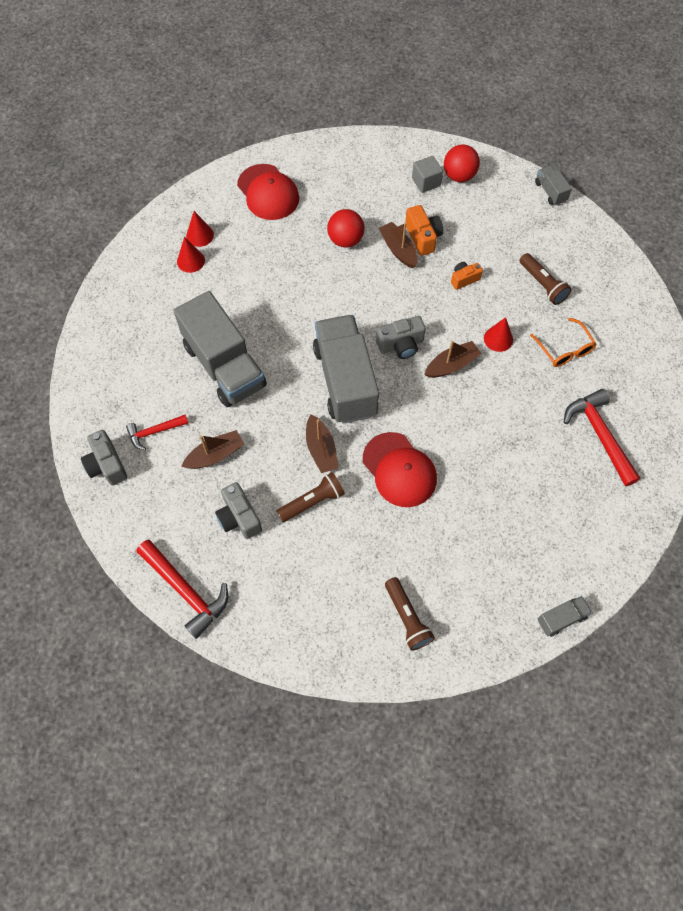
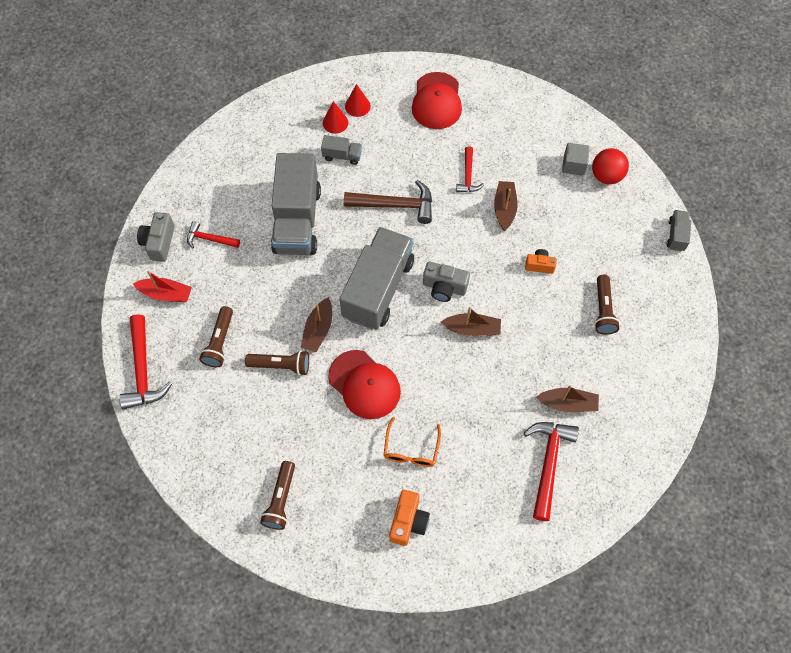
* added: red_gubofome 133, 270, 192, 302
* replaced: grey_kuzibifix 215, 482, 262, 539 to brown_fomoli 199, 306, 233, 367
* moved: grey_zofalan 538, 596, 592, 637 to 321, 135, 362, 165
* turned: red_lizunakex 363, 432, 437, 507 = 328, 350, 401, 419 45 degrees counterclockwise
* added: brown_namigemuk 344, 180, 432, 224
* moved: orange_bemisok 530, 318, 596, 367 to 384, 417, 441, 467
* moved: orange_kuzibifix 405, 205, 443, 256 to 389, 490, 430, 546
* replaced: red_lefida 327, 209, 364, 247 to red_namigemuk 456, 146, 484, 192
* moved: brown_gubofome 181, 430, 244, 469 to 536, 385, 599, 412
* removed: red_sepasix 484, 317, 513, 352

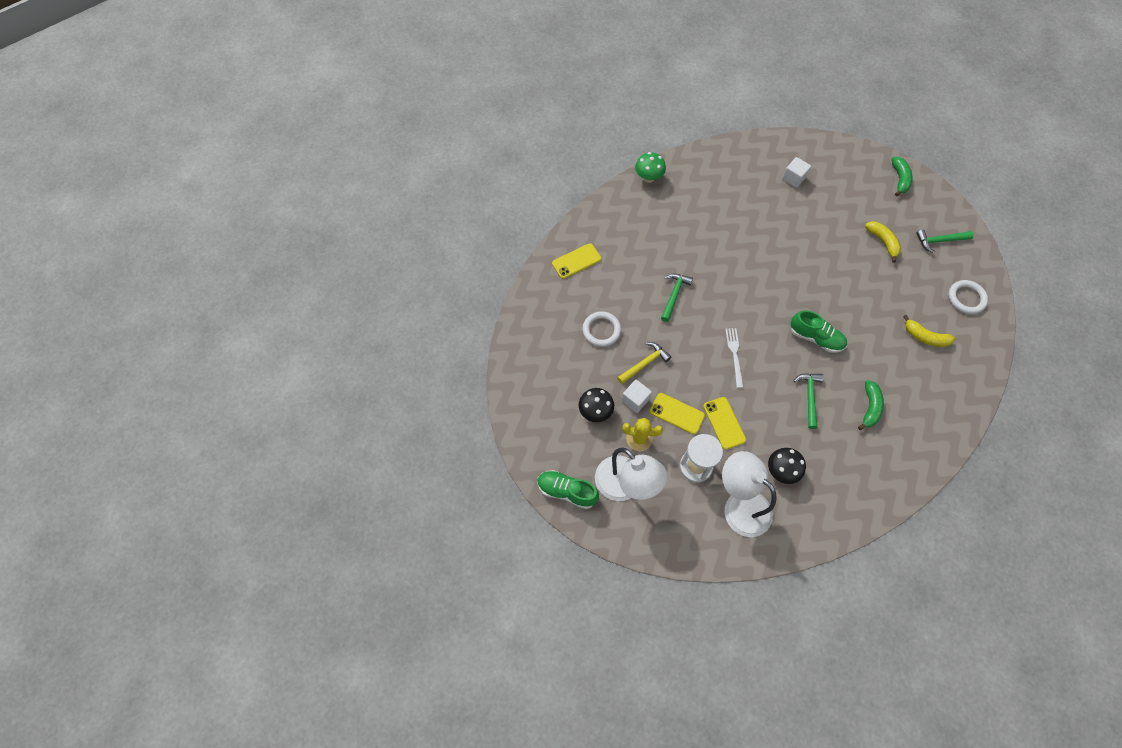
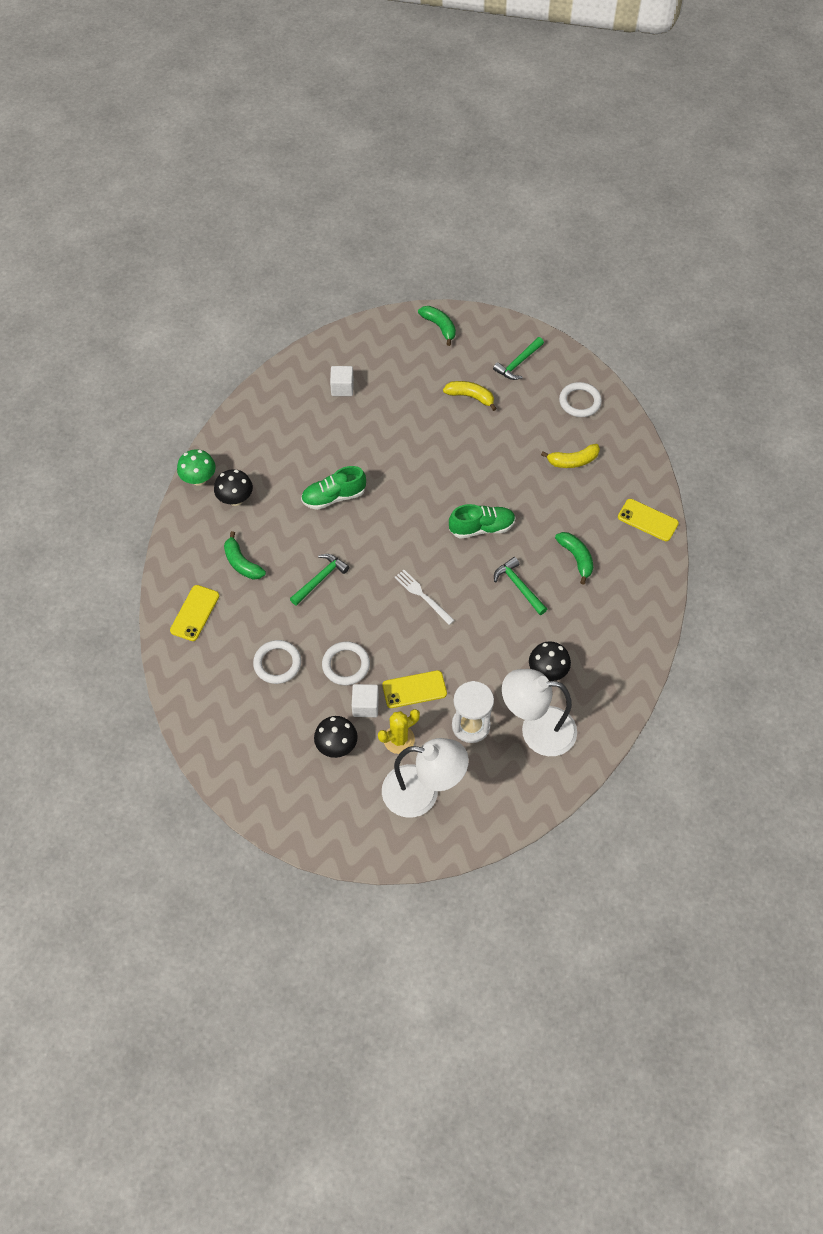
* added: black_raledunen 214, 469, 253, 506
* added: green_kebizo 224, 531, 266, 580
* turned: green_namigemuk 661, 274, 693, 322 = 290, 554, 350, 606 60 degrees clockwise
* moved: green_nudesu 537, 470, 599, 509 to 301, 466, 366, 510
* replaced: yellow_namigemuk 617, 342, 671, 384 to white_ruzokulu 322, 642, 370, 685
* moved: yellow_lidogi 703, 397, 746, 450 to 618, 499, 679, 541

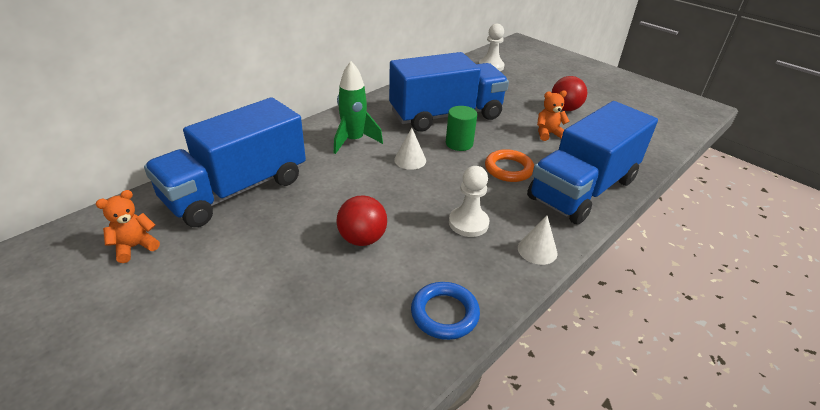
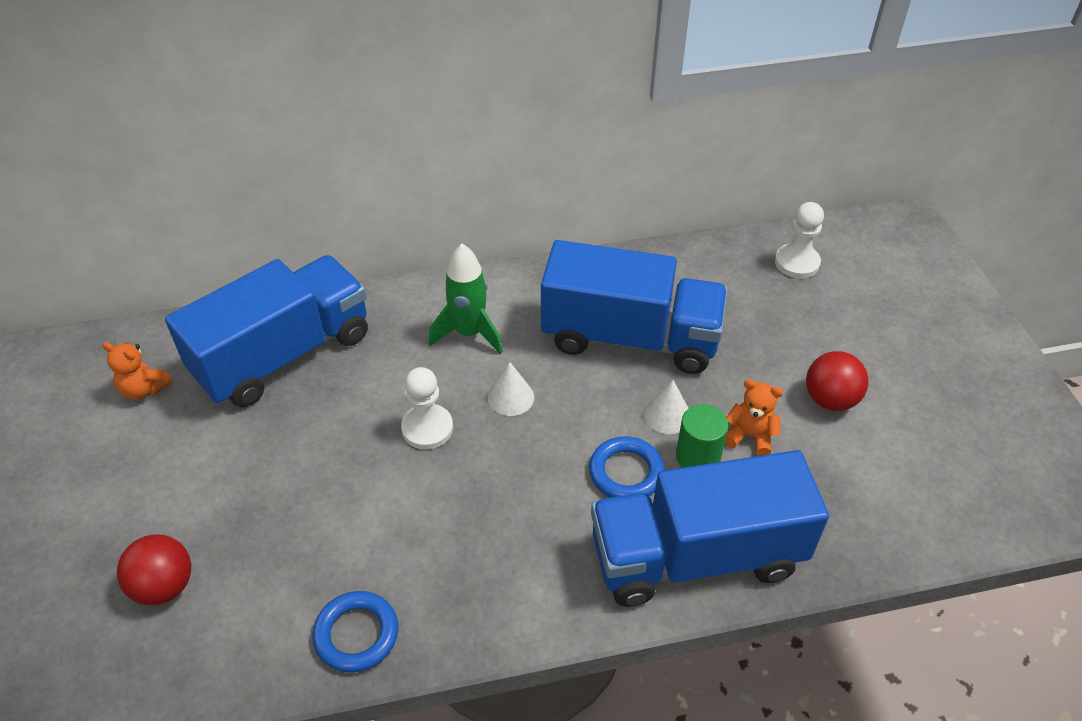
* turned: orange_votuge 96, 190, 160, 263 = 102, 342, 172, 400 150 degrees counterclockwise
* moved: red_lefida 336, 195, 387, 246 to 117, 535, 191, 605
* turned: blue_zofalan 144, 97, 306, 227 = 165, 255, 368, 407 150 degrees clockwise
* moved: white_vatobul 449, 166, 490, 237 to 401, 367, 453, 450
* recoloured: orange_ruzokulu 485, 149, 534, 182 to blue_ruzokulu 589, 436, 665, 498
* moved: white_sepasix 518, 216, 557, 265 to 644, 380, 689, 434
* moved: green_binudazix 446, 106, 477, 151 to 676, 404, 729, 468

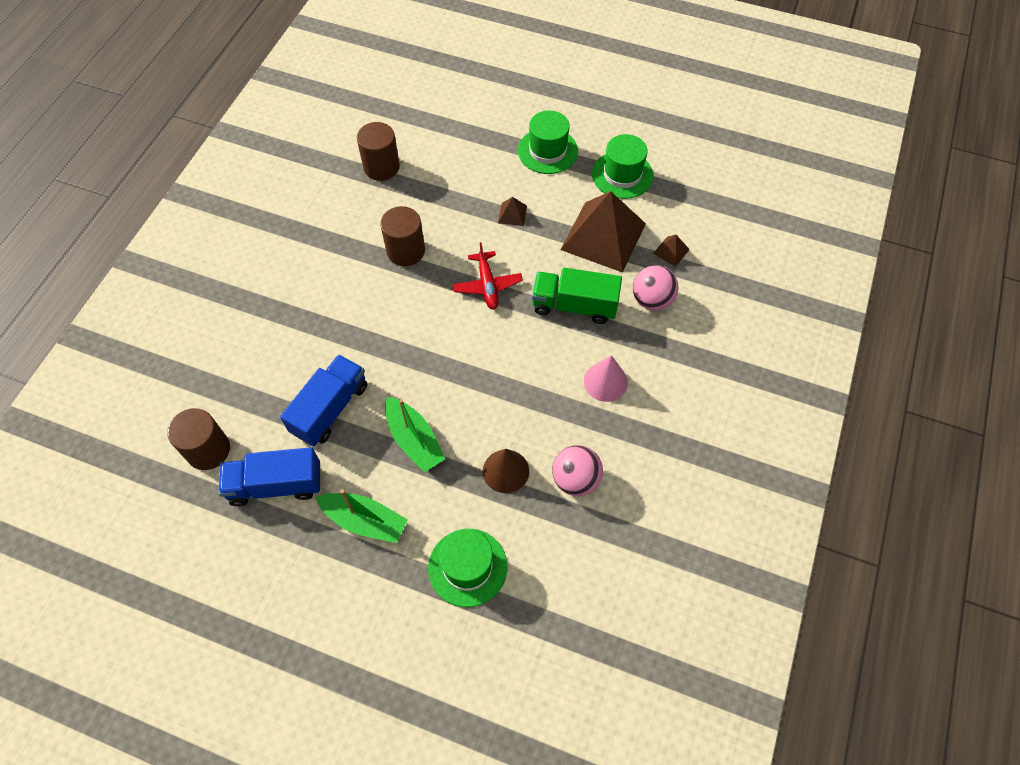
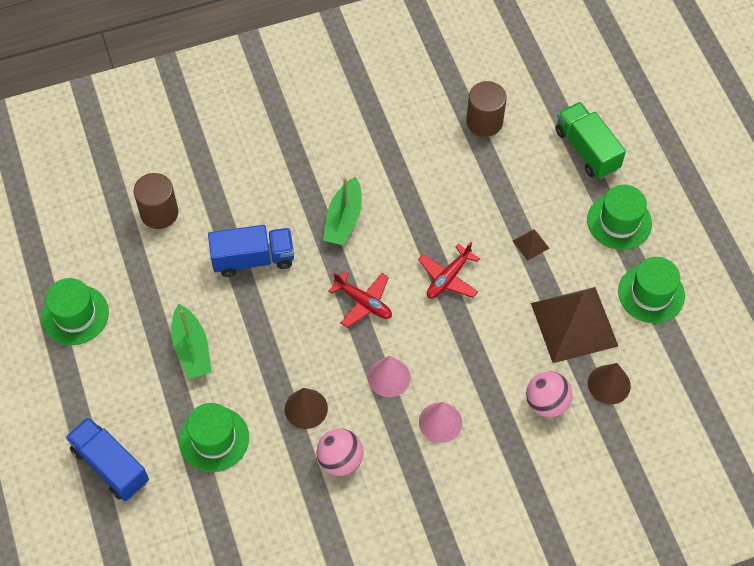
* added: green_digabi 41, 278, 109, 345
* moved: blue_zofalan 218, 447, 320, 506 to 65, 417, 149, 501
* moved: green_gubofome 385, 397, 445, 472 to 323, 176, 362, 245
* added: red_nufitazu 329, 271, 392, 328
* added: pink_sepasix 368, 356, 411, 397
* moved: green_zofalan 532, 268, 622, 324 to 555, 102, 626, 179
* replaced: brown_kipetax 653, 235, 690, 267 to brown_sepasix 588, 363, 631, 404
* removed: brown_binudazix 380, 206, 425, 266

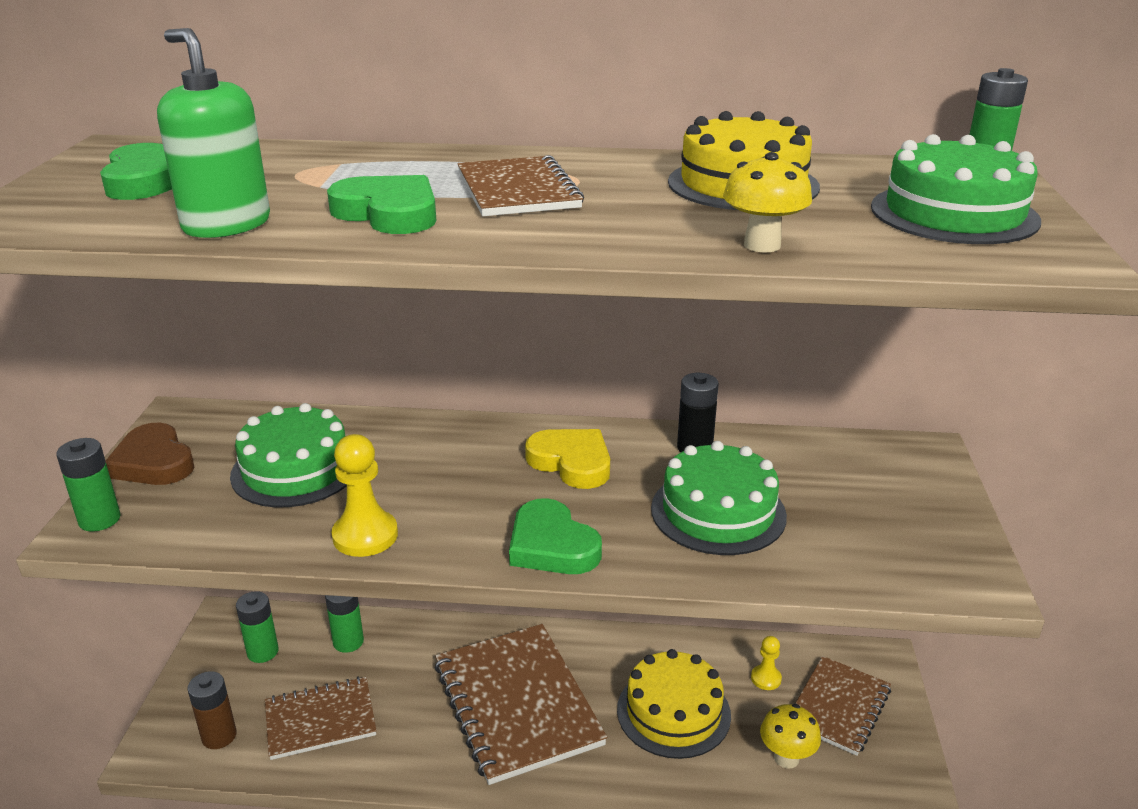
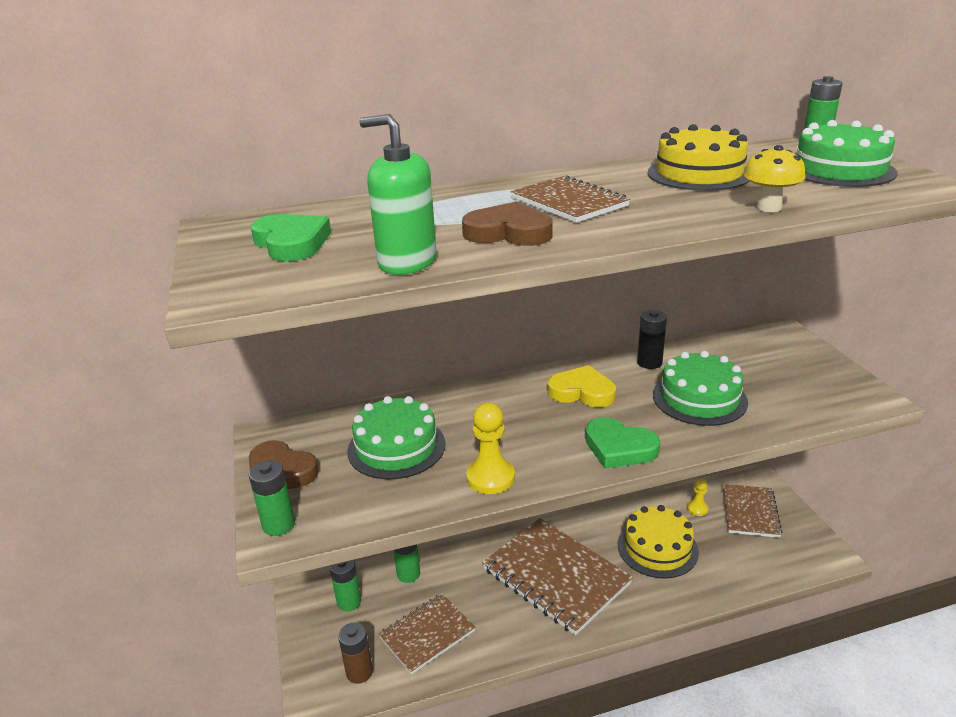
* recoloured: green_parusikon 327, 175, 436, 234 to brown_parusikon 462, 201, 553, 246
* removed: yellow_raledunen 760, 704, 821, 769

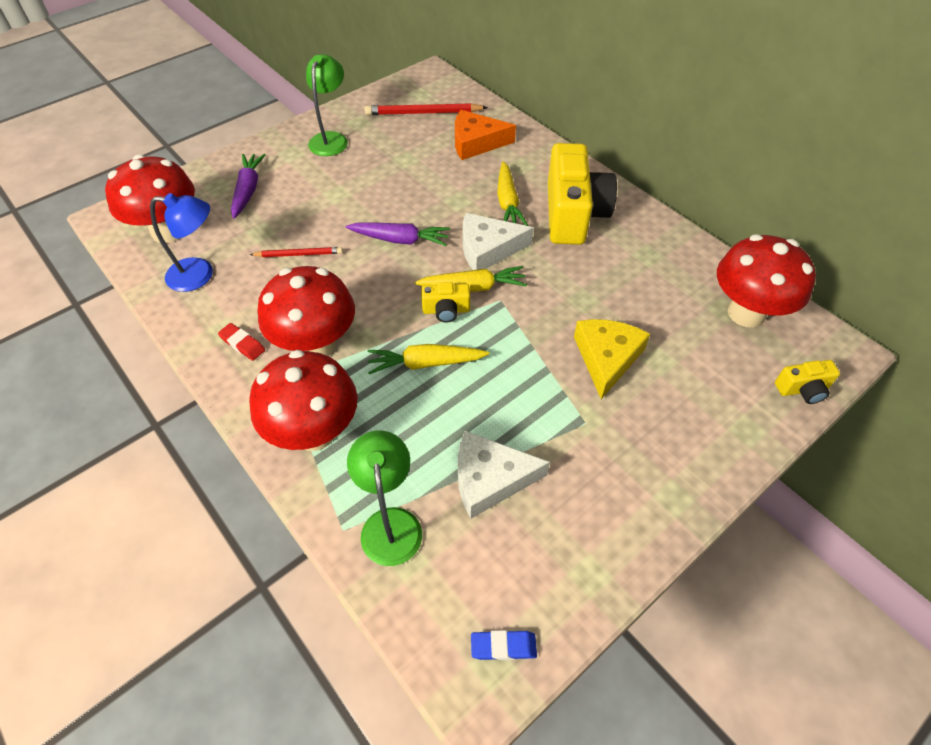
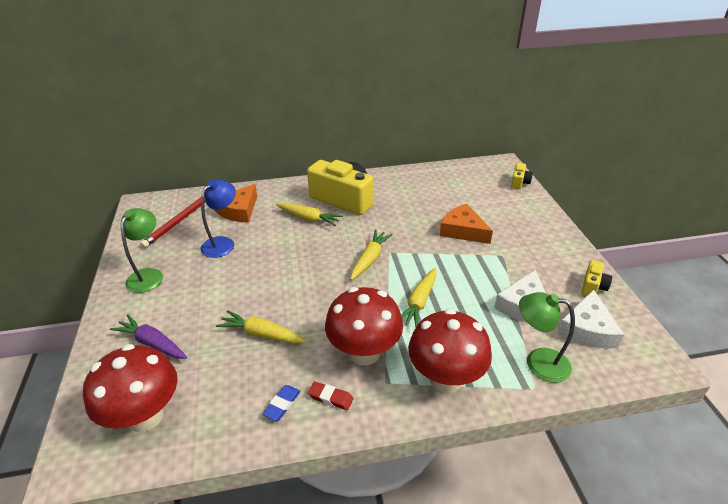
* turned: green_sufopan 306, 54, 348, 156 = 121, 208, 163, 293 60 degrees clockwise
* moved: blue_sufopan 150, 193, 213, 292 to 200, 180, 236, 258
* replaced: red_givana 249, 247, 343, 257 to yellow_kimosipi 216, 310, 306, 344
* moved: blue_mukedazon 471, 630, 537, 660 to 262, 385, 301, 421
* turned: red_mukedazon 218, 323, 265, 361 = 308, 381, 353, 410 45 degrees clockwise
* recoloured: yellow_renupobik 574, 319, 650, 399 to orange_renupobik 440, 204, 493, 244
* moved: white_renupobik 463, 213, 534, 270 to 557, 290, 624, 349
* moved: yellow_kuzibifix 421, 282, 470, 323 to 582, 260, 612, 296
* removed: purple_kimosipi 346, 223, 450, 246
* removed: red_raledunen 717, 234, 816, 328

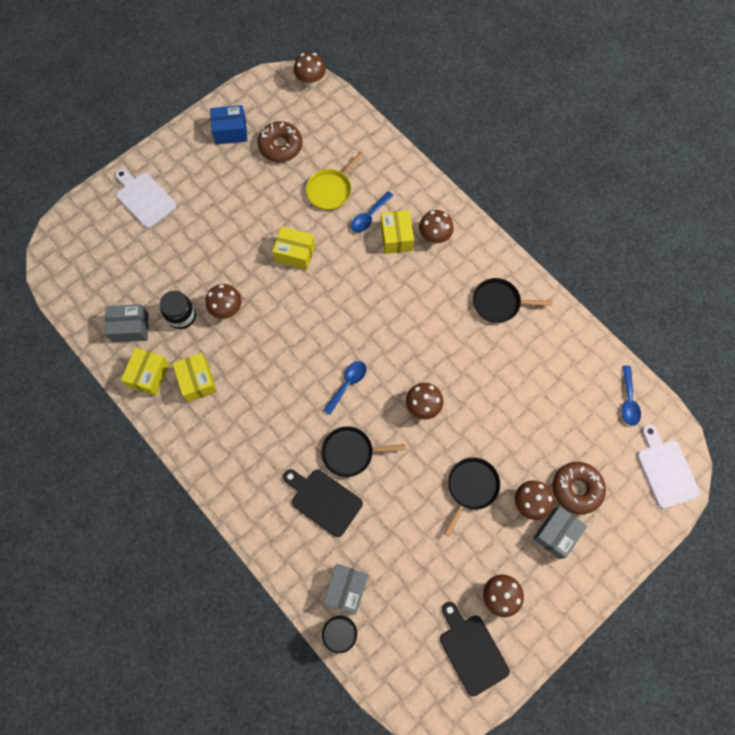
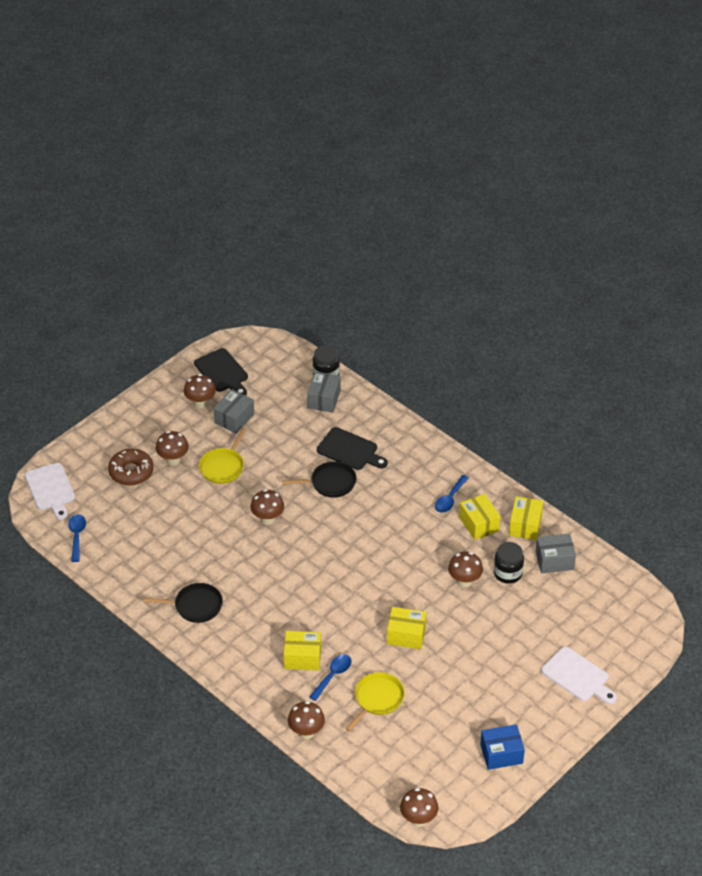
* recoloured: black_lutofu 444, 457, 500, 537 to yellow_lutofu 199, 428, 247, 484
* moved: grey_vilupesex 533, 506, 587, 559 to 214, 389, 254, 434
* turned: yellow_vilupesex 381, 210, 414, 254 = 284, 631, 321, 670 75 degrees counterclockwise
* moved: brown_raledunen 419, 210, 454, 244 to 288, 701, 325, 739
* moved: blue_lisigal 324, 361, 366, 414 to 435, 475, 469, 513
* removed: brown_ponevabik 257, 121, 302, 162

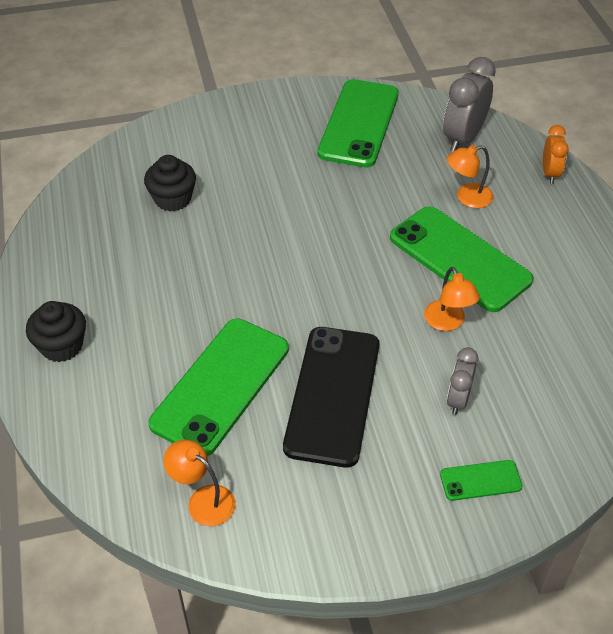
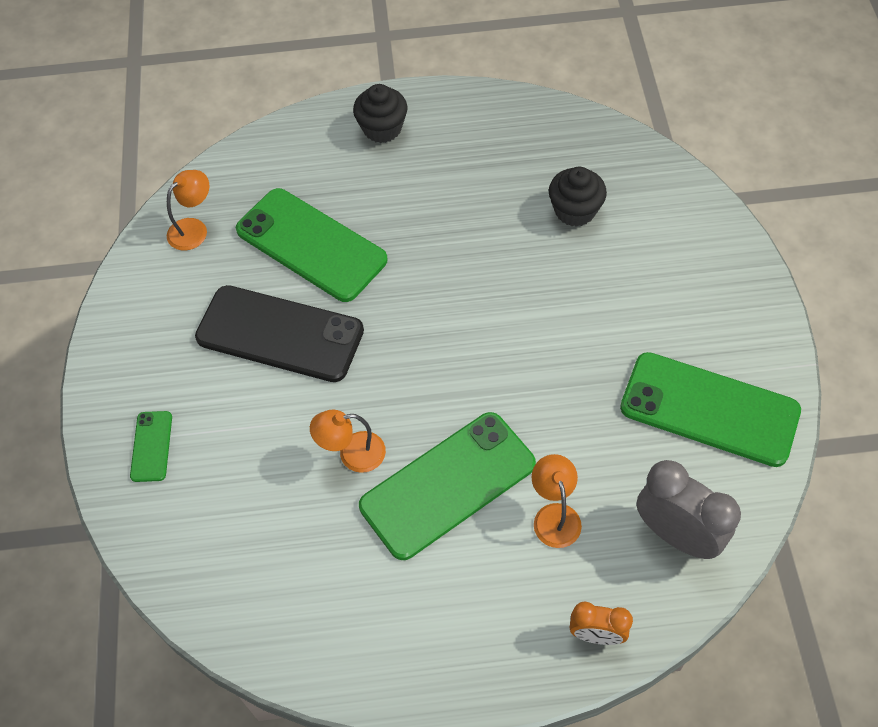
* removed: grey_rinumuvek 447, 347, 478, 415

